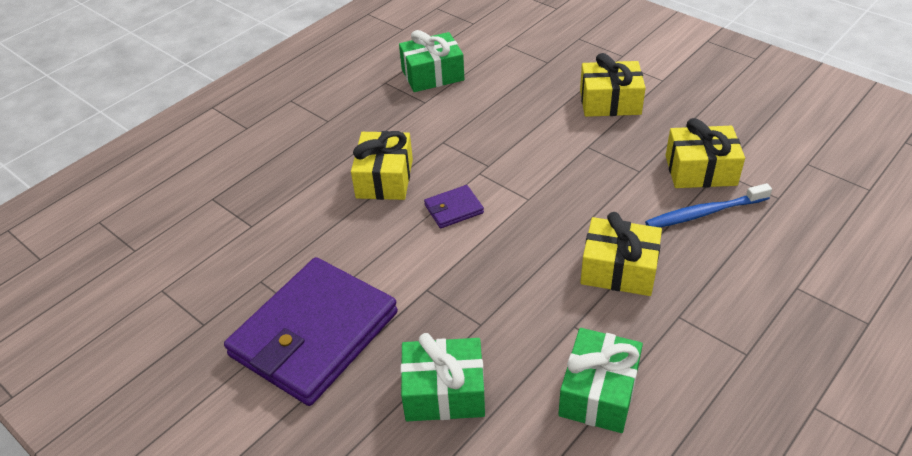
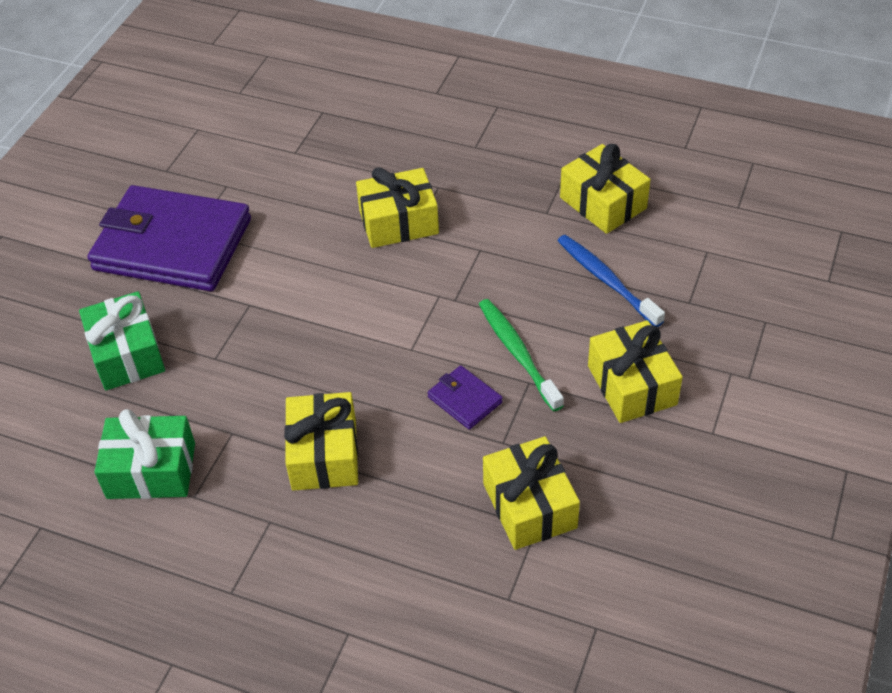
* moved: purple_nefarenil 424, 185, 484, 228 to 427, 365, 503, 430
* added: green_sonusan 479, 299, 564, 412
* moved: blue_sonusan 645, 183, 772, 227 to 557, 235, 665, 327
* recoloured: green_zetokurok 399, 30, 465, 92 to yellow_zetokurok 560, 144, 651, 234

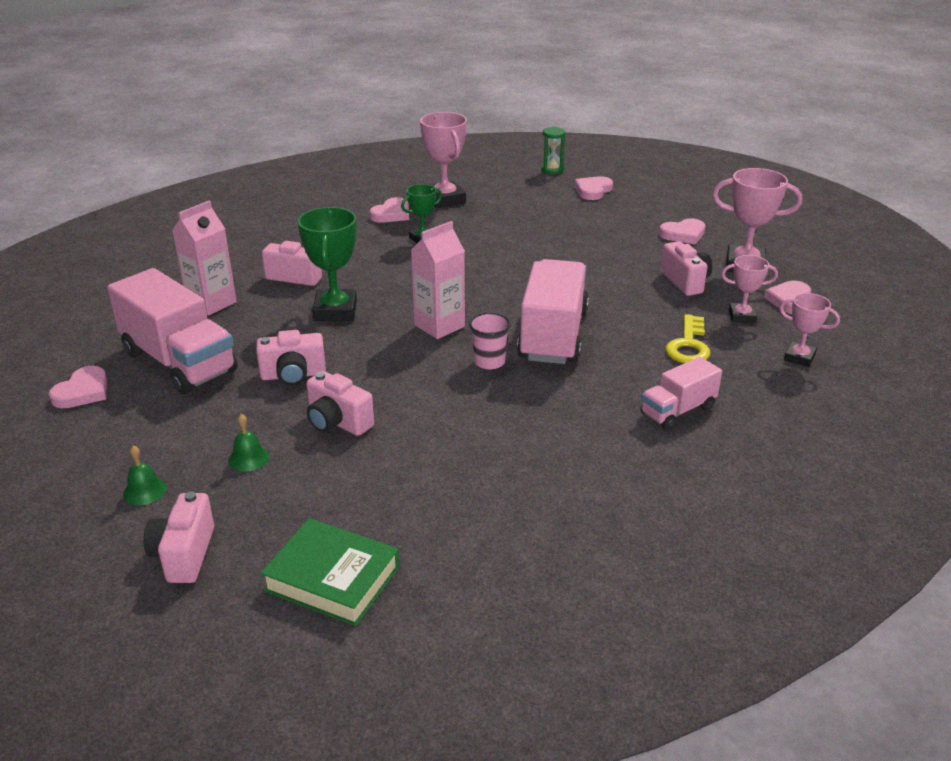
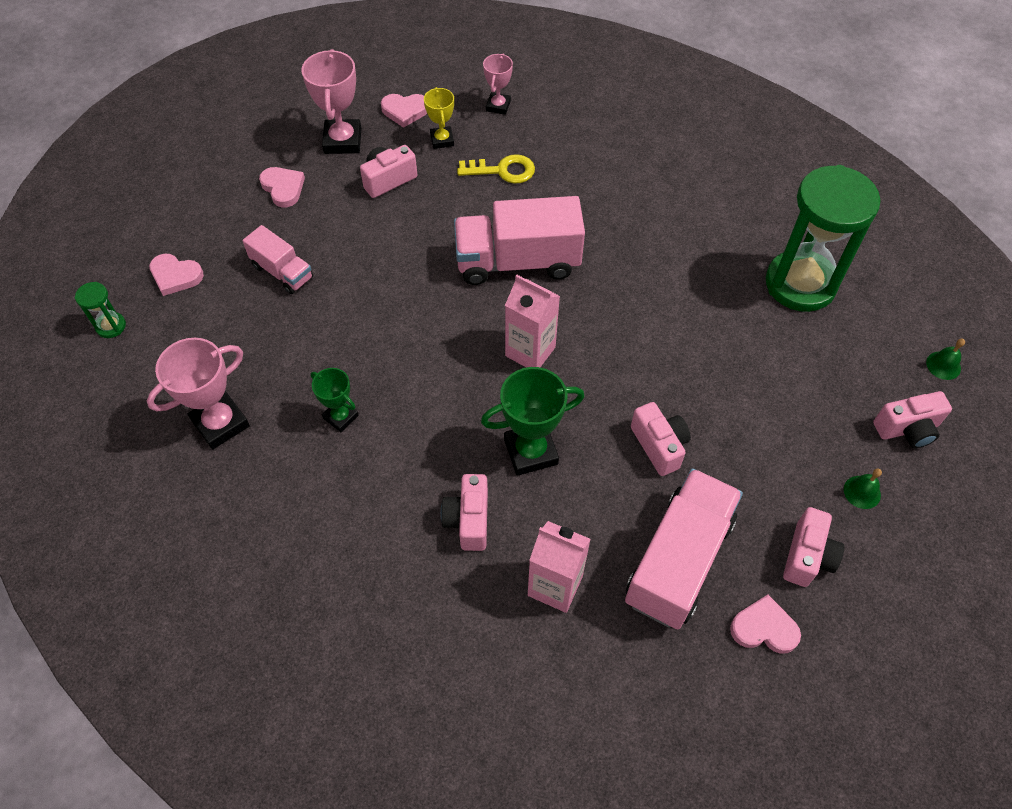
* moved: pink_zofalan 640, 357, 722, 430 to 242, 225, 313, 294
* recoloured: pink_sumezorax 721, 255, 778, 323 to yellow_sumezorax 424, 87, 454, 149
* added: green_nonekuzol 766, 165, 880, 312
* moved: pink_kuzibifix 306, 371, 374, 436 to 783, 507, 844, 587
* moved: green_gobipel 228, 414, 269, 472 to 926, 339, 965, 380
* removed: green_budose 261, 518, 400, 626
* removed: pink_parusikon 370, 197, 409, 223
* removed: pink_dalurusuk 469, 313, 511, 369

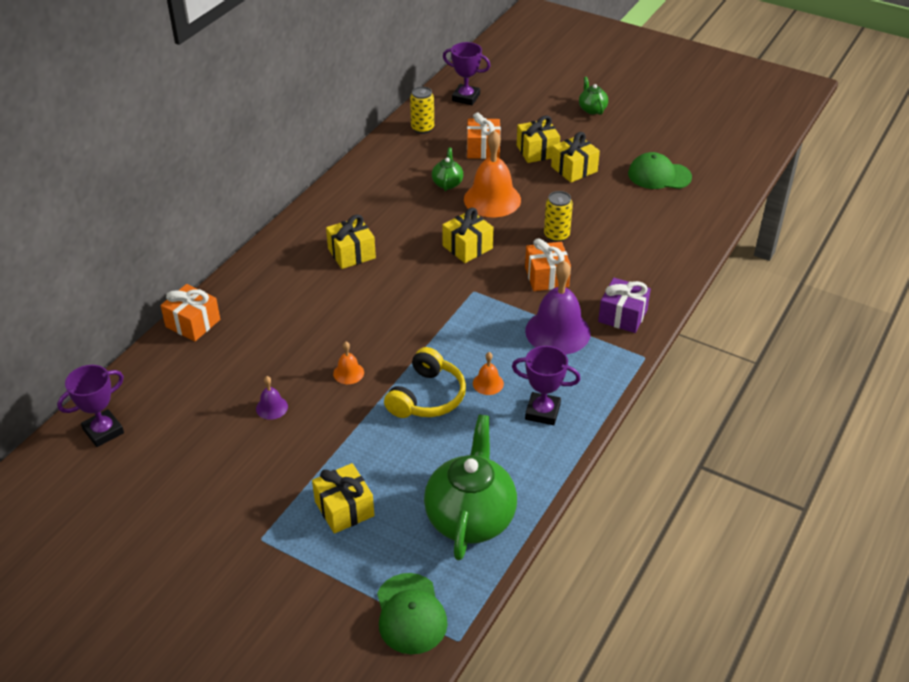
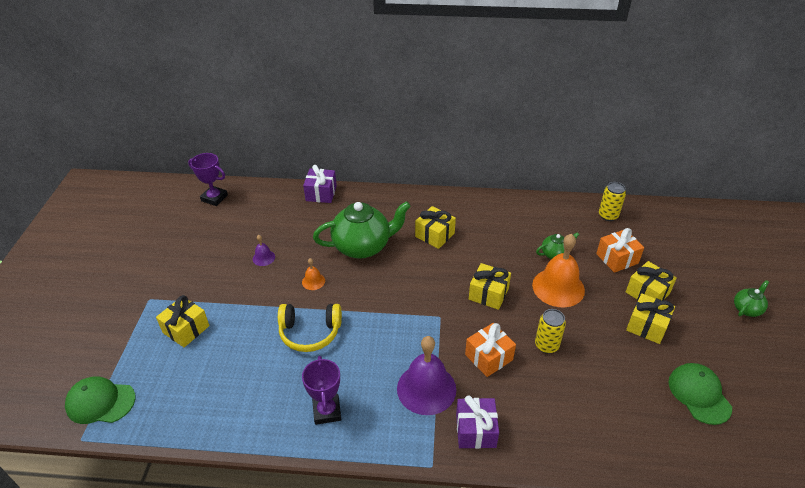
* turned: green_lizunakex 377, 573, 448, 654 = 65, 376, 135, 424 45 degrees clockwise
* recoloured: orange_zetokurok 160, 284, 220, 341 to purple_zetokurok 303, 165, 337, 203
* moved: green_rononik 424, 415, 517, 560 to 313, 201, 411, 259
* removed: purple_sumezorax 443, 42, 490, 105
* removed: orange_gobipel 473, 352, 504, 395

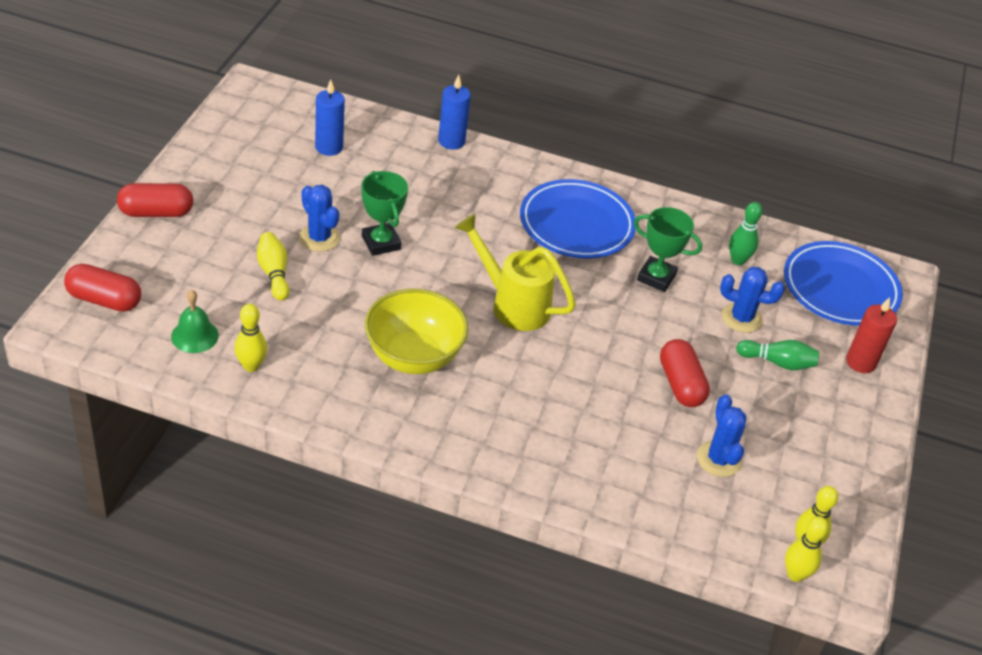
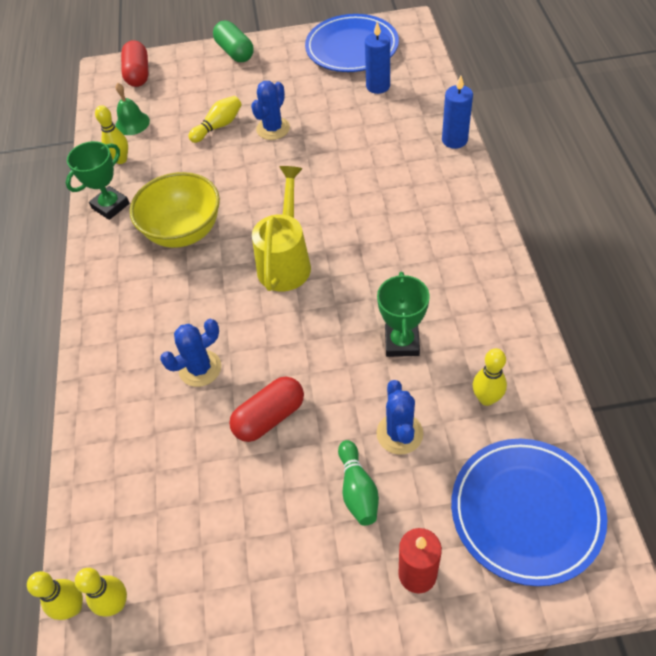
* moved: green_sumezorax 361, 171, 408, 256 to 66, 141, 130, 220
* moved: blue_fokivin 697, 394, 747, 477 to 160, 319, 221, 387
* recoloured: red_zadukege 117, 183, 193, 217 to green_zadukege 213, 21, 254, 62
* moved: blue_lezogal 520, 179, 636, 258 to 305, 14, 399, 72
* recoloured: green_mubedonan 729, 202, 763, 265 to yellow_mubedonan 473, 348, 507, 406

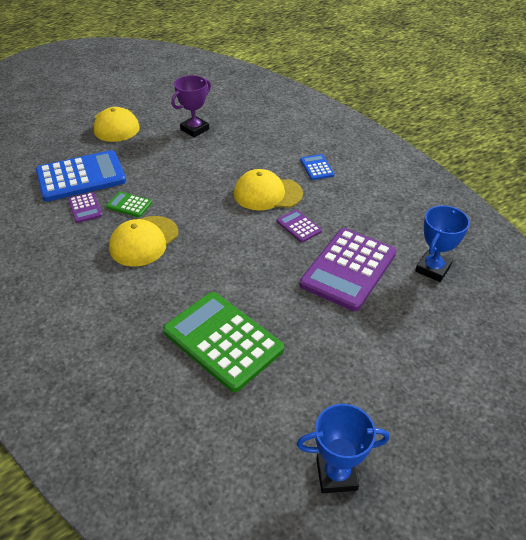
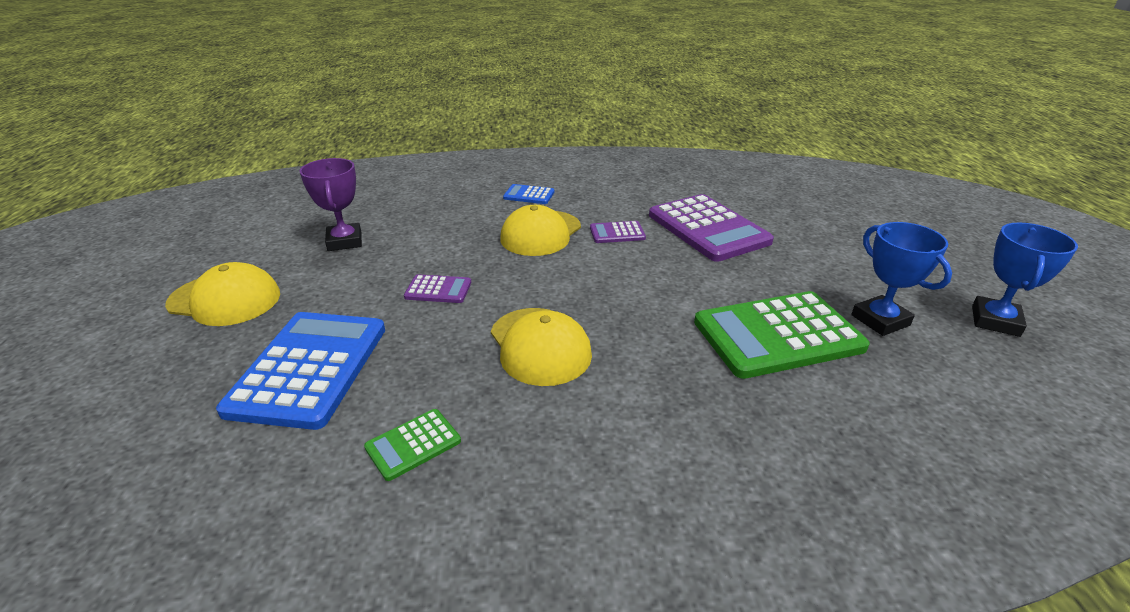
* moved: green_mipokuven 106, 191, 152, 217 to 364, 409, 461, 481
* moved: purple_mipokuven 68, 192, 102, 223 to 404, 274, 471, 303
* moved: blue_sumezorax 415, 205, 470, 282 to 851, 222, 952, 336

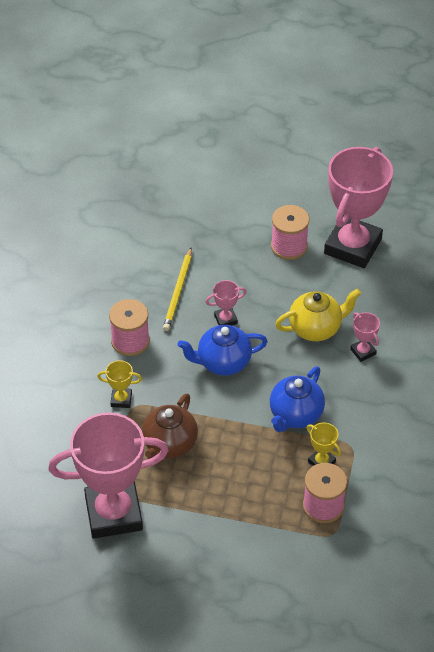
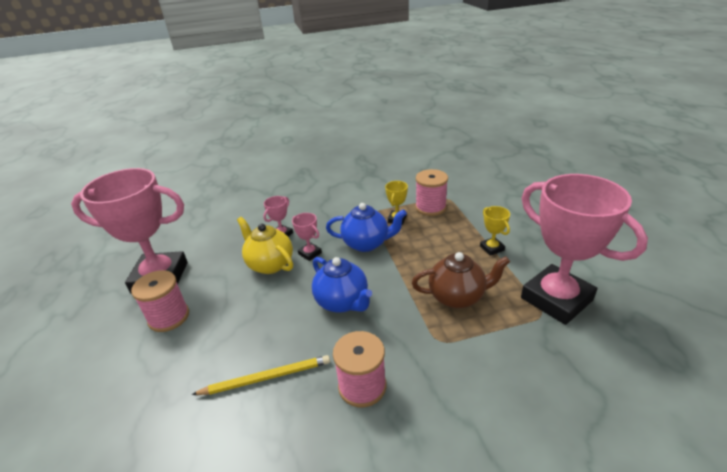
* moved: pink_sumezorax 206, 280, 246, 325 to 292, 213, 322, 261
* moved: yellow_sumezorax 97, 360, 142, 408 to 480, 206, 510, 256

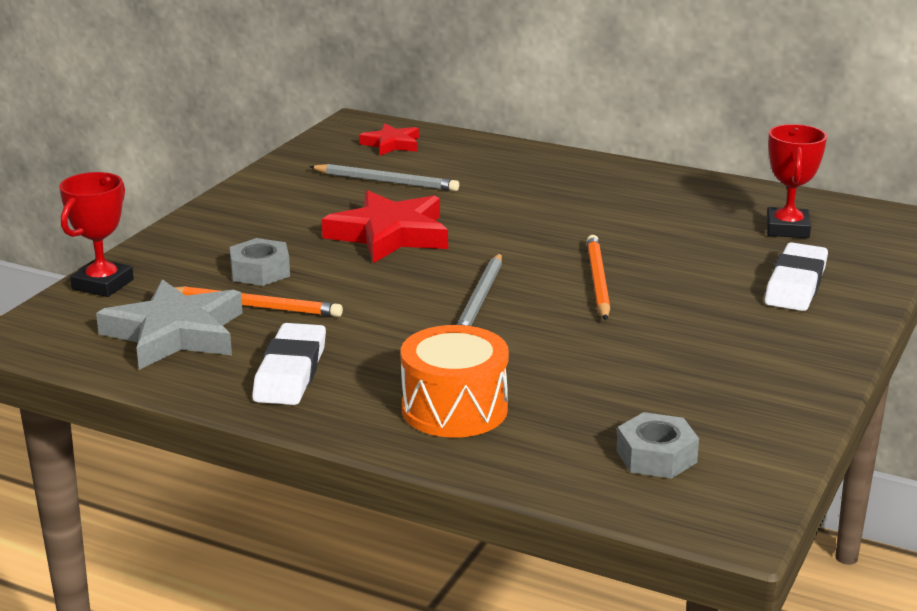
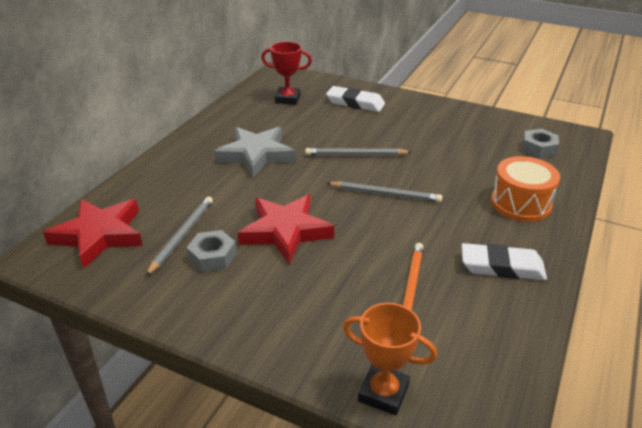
* resized: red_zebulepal 359, 123, 419, 156 = 43, 199, 143, 269 x1.81
* moved: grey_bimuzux 230, 238, 290, 286 to 187, 230, 237, 272
* moved: grey_zebulepal 96, 279, 243, 370 to 214, 127, 295, 178
* recoloured: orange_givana 587, 235, 610, 320 to grey_givana 305, 148, 411, 156
* recoloured: red_sumezorax 59, 172, 134, 297 to orange_sumezorax 343, 303, 437, 415

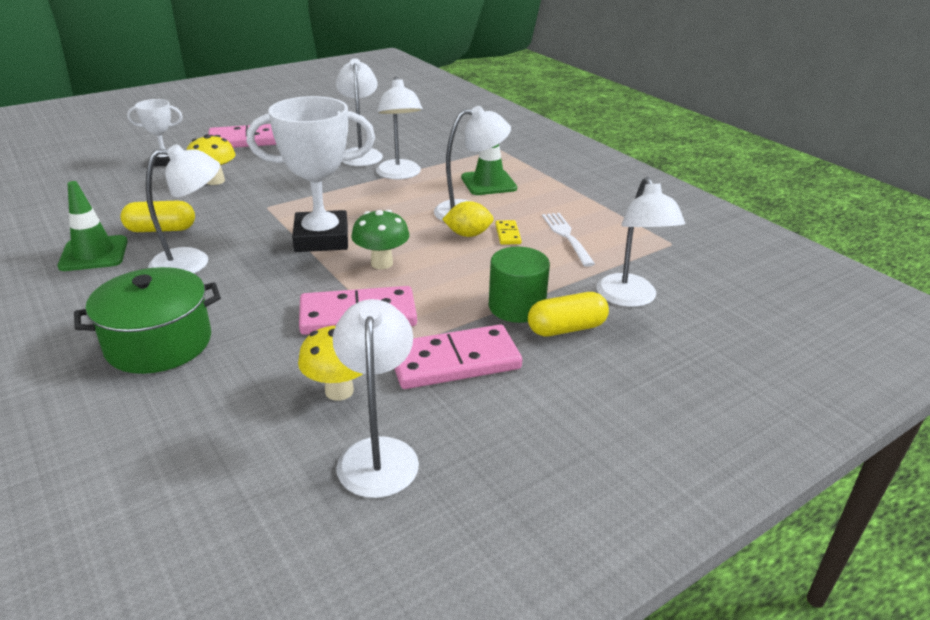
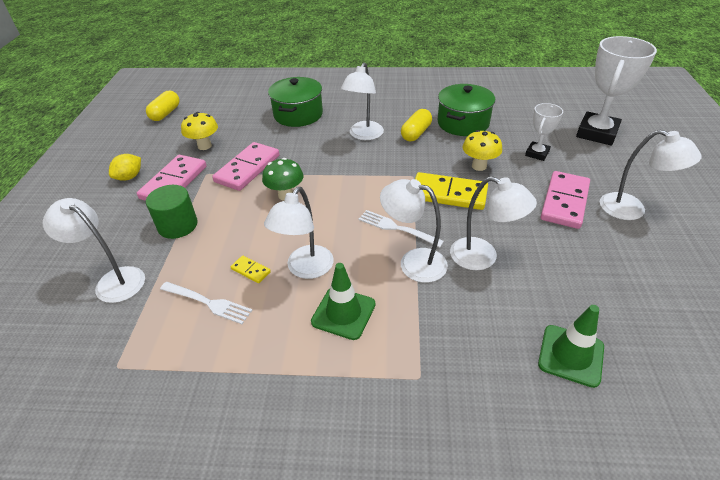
* moved: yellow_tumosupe 442, 201, 494, 237 to 109, 154, 141, 181
* moved: yellow_zadukege 528, 292, 609, 337 to 146, 91, 180, 121
* added: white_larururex 358, 210, 444, 247
* added: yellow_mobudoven 415, 172, 488, 210
* added: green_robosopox 437, 84, 495, 136
* moved: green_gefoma 58, 181, 128, 271 to 538, 305, 604, 388
* moved: white_sumezorax 247, 96, 375, 252 to 576, 36, 657, 146
* moved: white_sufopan 332, 299, 419, 498 to 600, 130, 702, 220

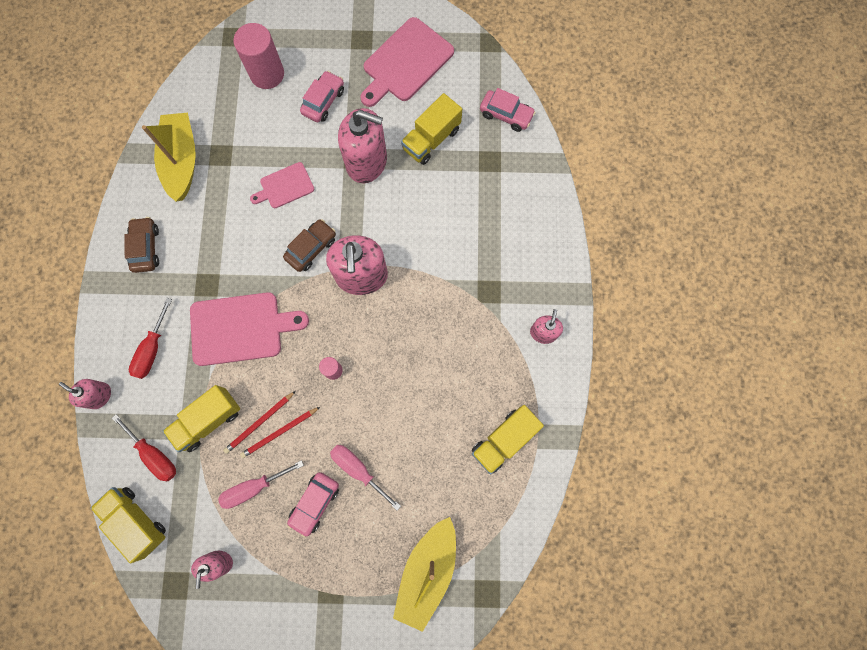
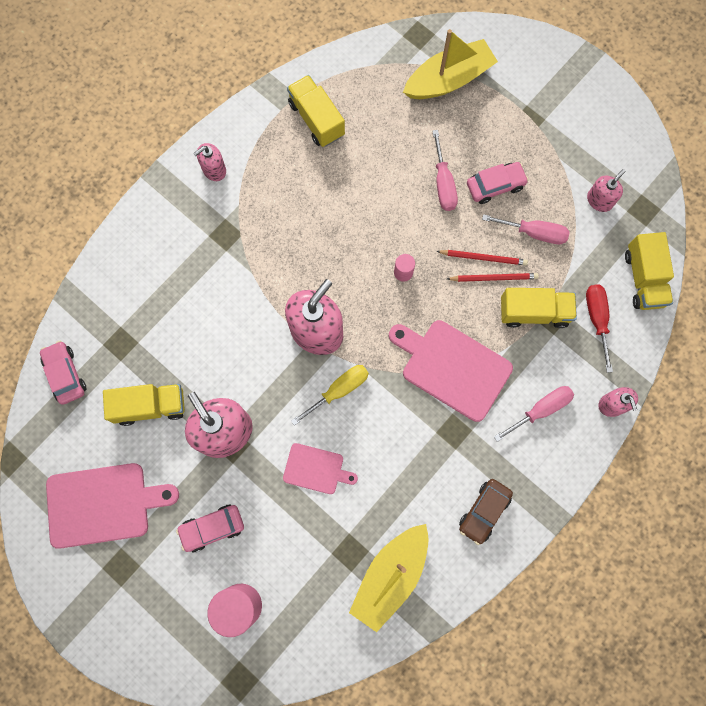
* turned: yellow_zofalan 472, 405, 544, 474 = 287, 75, 345, 147 120 degrees counterclockwise
* replaced: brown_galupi 283, 219, 336, 272 to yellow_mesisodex 291, 365, 369, 426
* recoloured: red_mesisodex 129, 298, 172, 379 to pink_mesisodex 494, 386, 574, 442

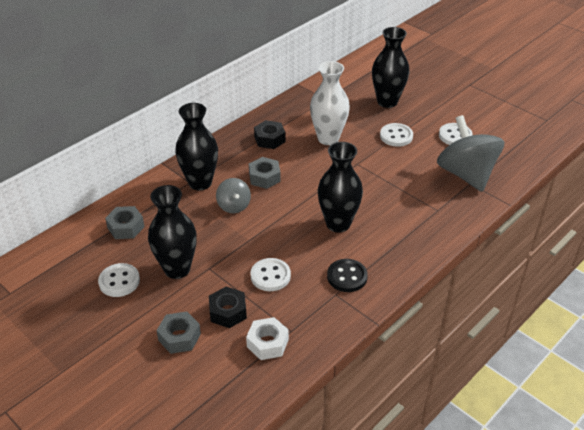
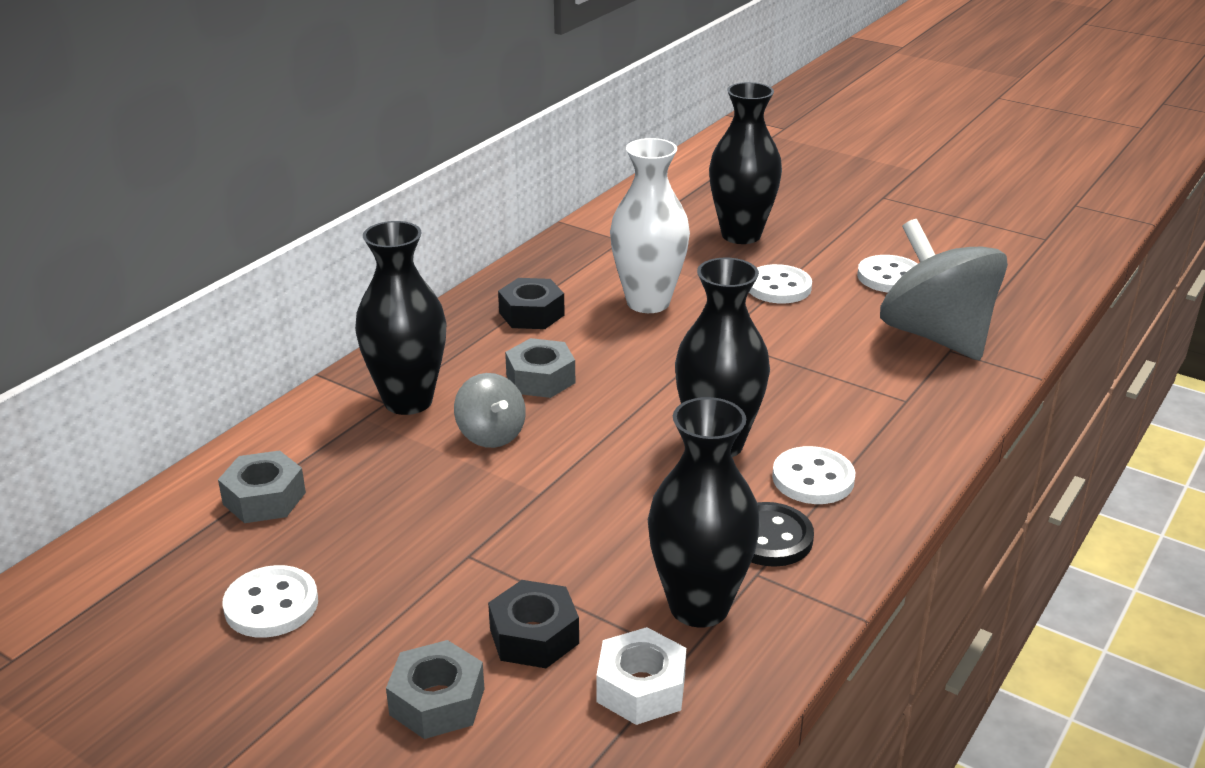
* moved: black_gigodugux 148, 185, 197, 279 to 648, 397, 760, 628
* moved: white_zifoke 251, 258, 291, 291 to 772, 446, 855, 504

